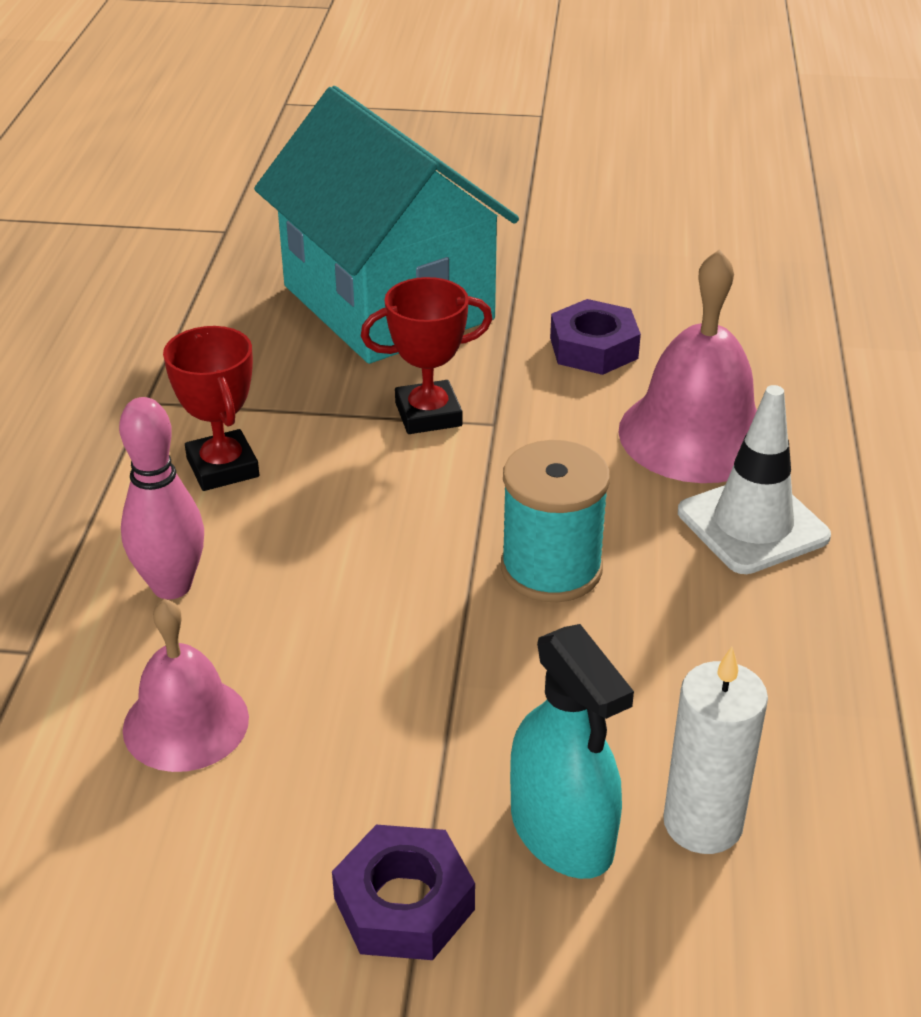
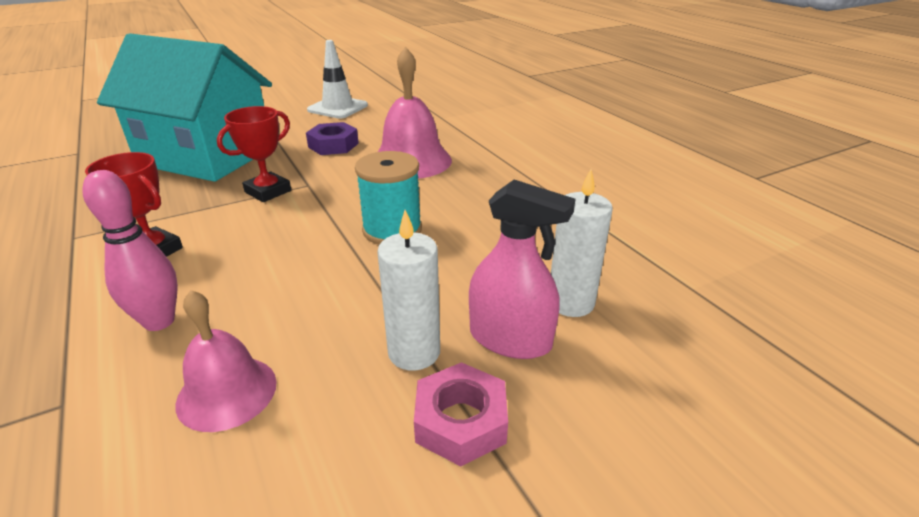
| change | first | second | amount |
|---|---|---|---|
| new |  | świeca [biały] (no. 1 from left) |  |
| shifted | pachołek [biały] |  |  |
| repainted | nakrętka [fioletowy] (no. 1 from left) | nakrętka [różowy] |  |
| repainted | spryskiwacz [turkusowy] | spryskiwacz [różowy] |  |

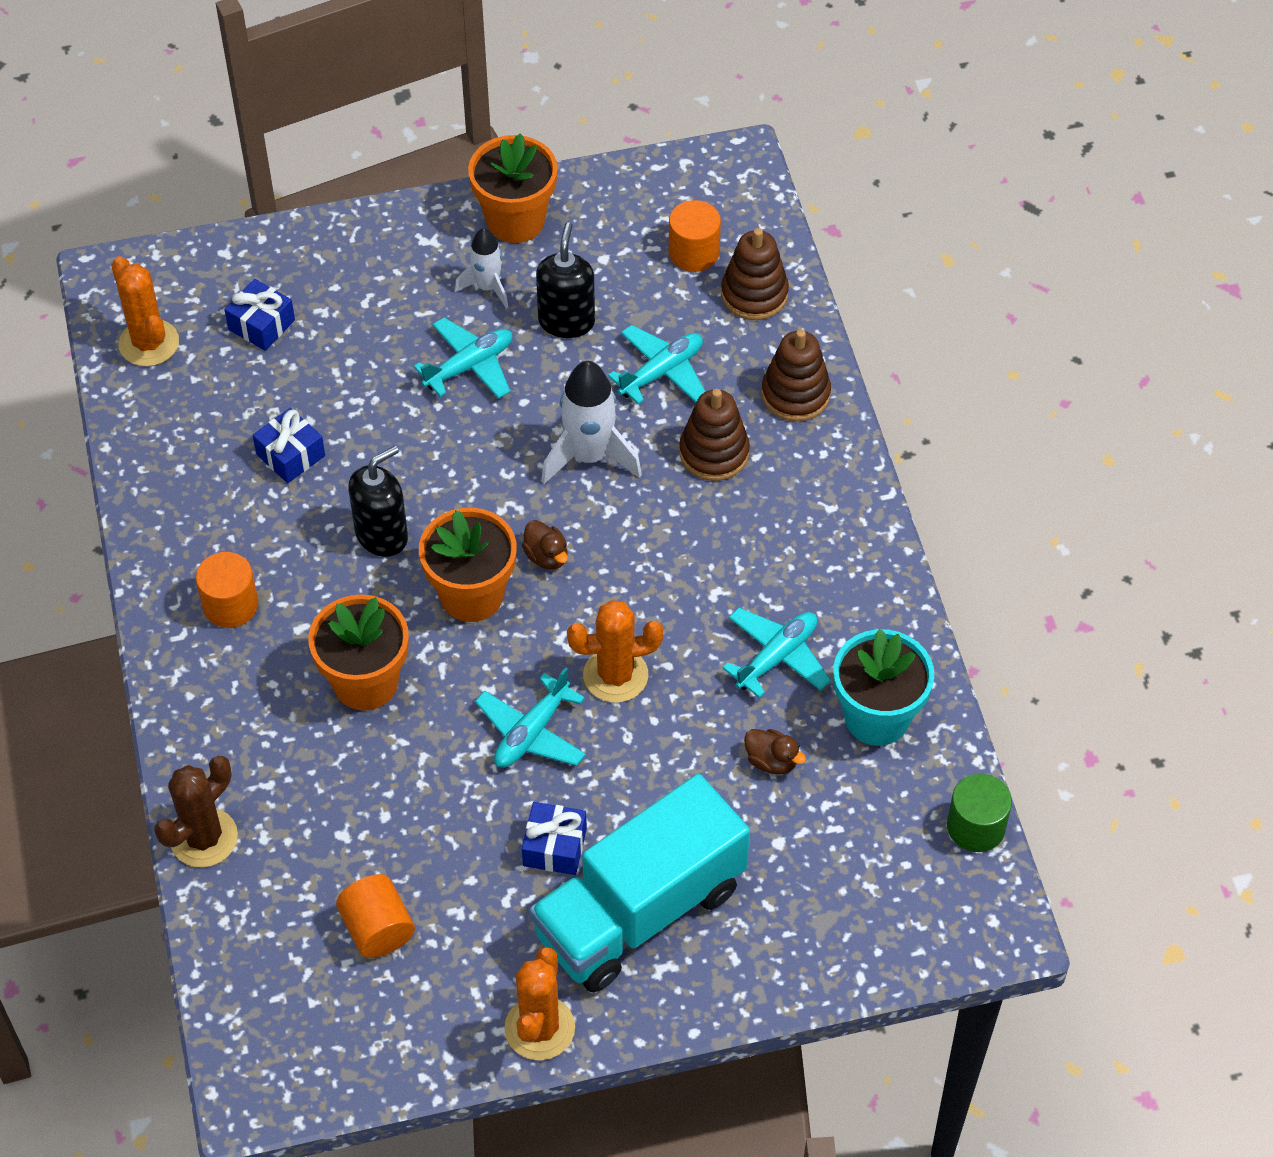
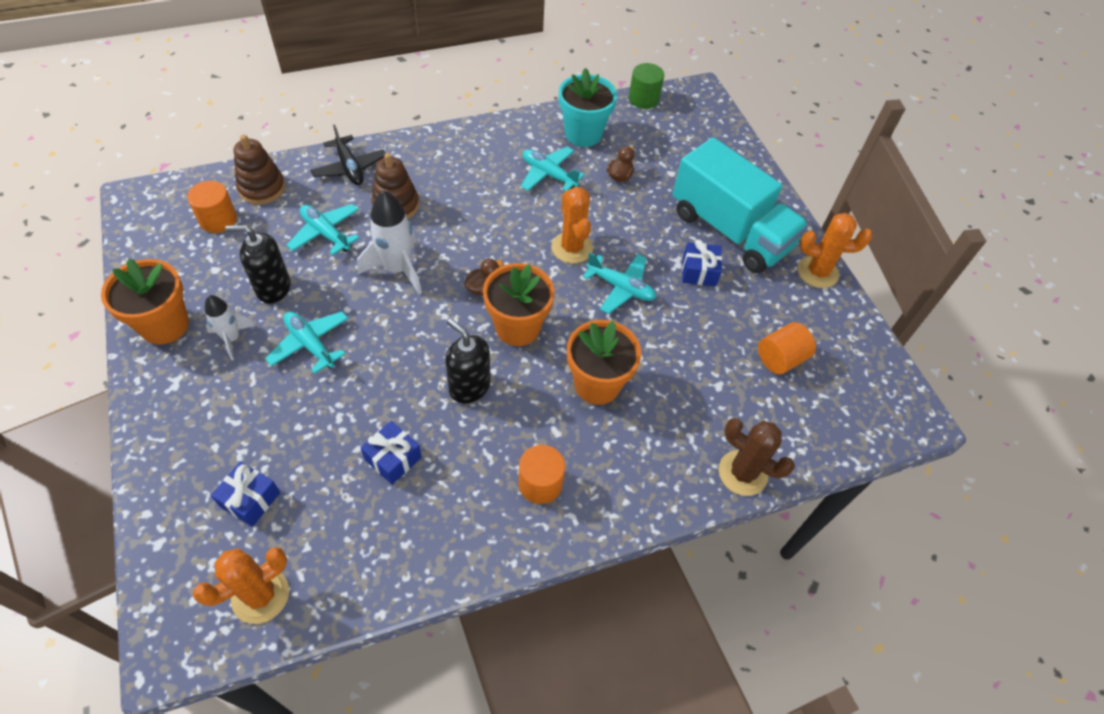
| change | first | second | amount |
|---|---|---|---|
| swapped | zabawka nakładanka [brązowy] (no. 3 from left) | samolot [czarny] |  |

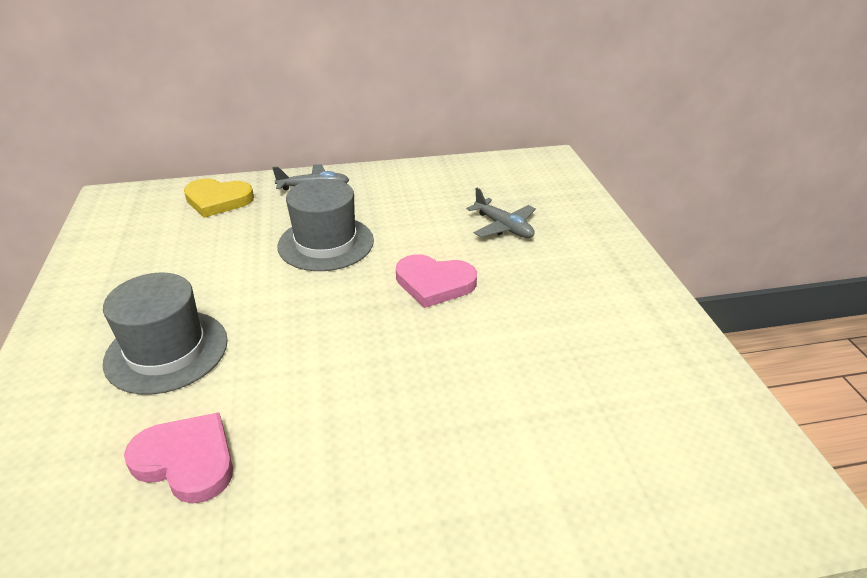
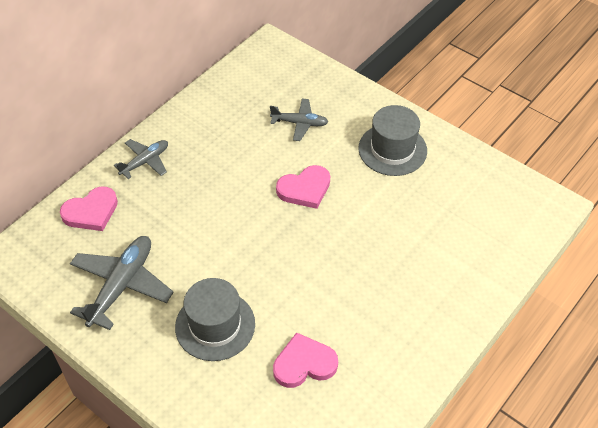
| change | first | second | amount |
|---|---|---|---|
| new |  | samolot [szary] (no. 1 from left) |  |
| shifted | kapelusz [szary] (no. 2 from left) |  |  |
| repainted | serce [żółty] | serce [różowy] (no. 1 from left) |  |

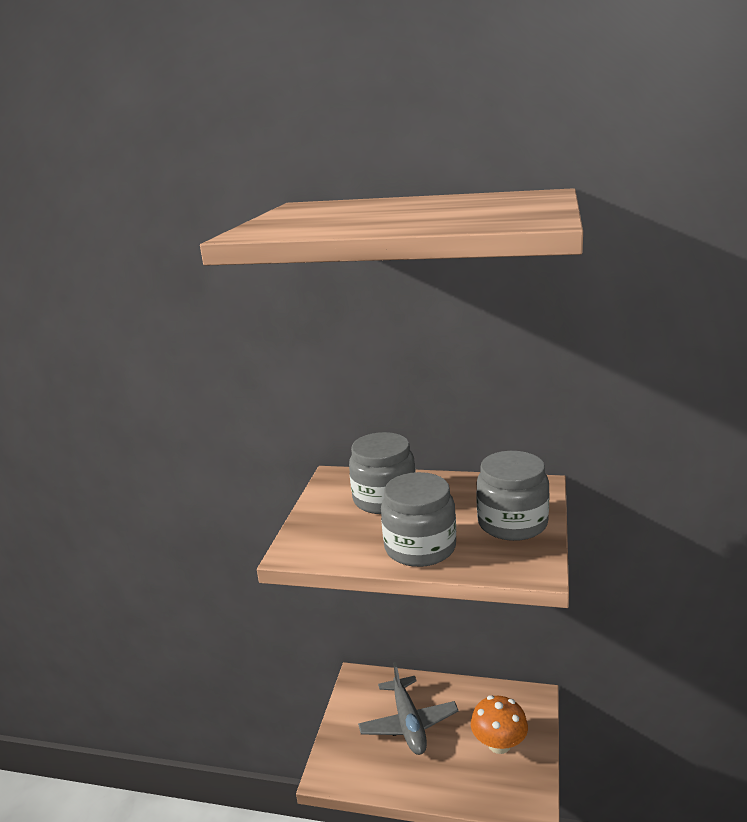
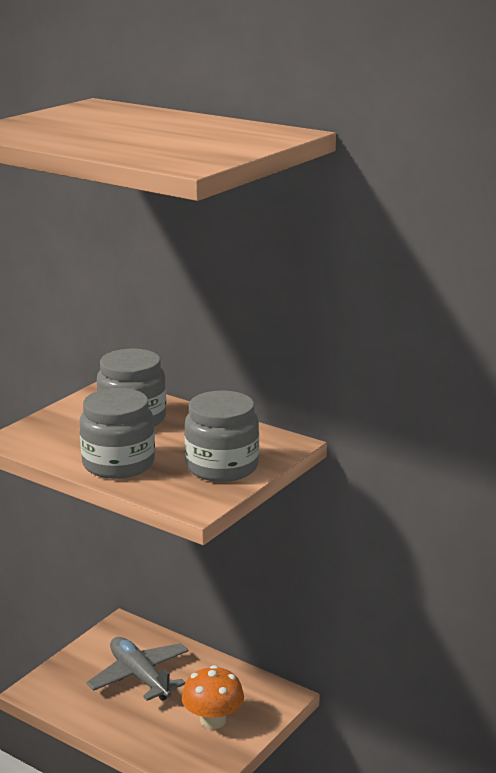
| change | first | second | amount |
|---|---|---|---|
| rotated | samolot [szary] |  | 135 degrees clockwise |

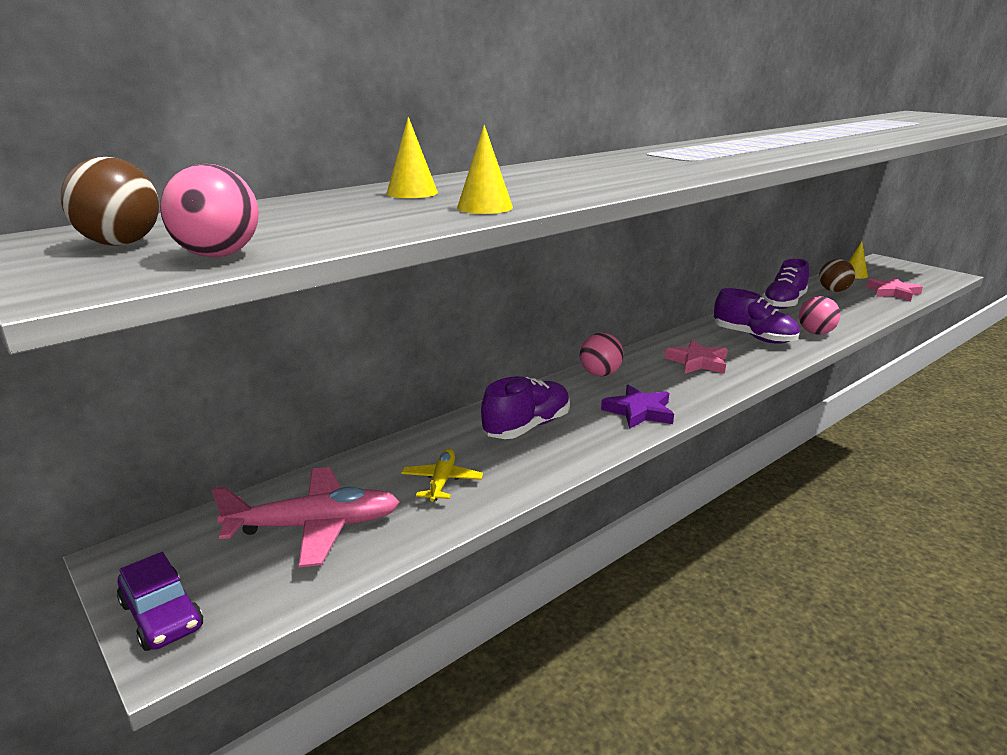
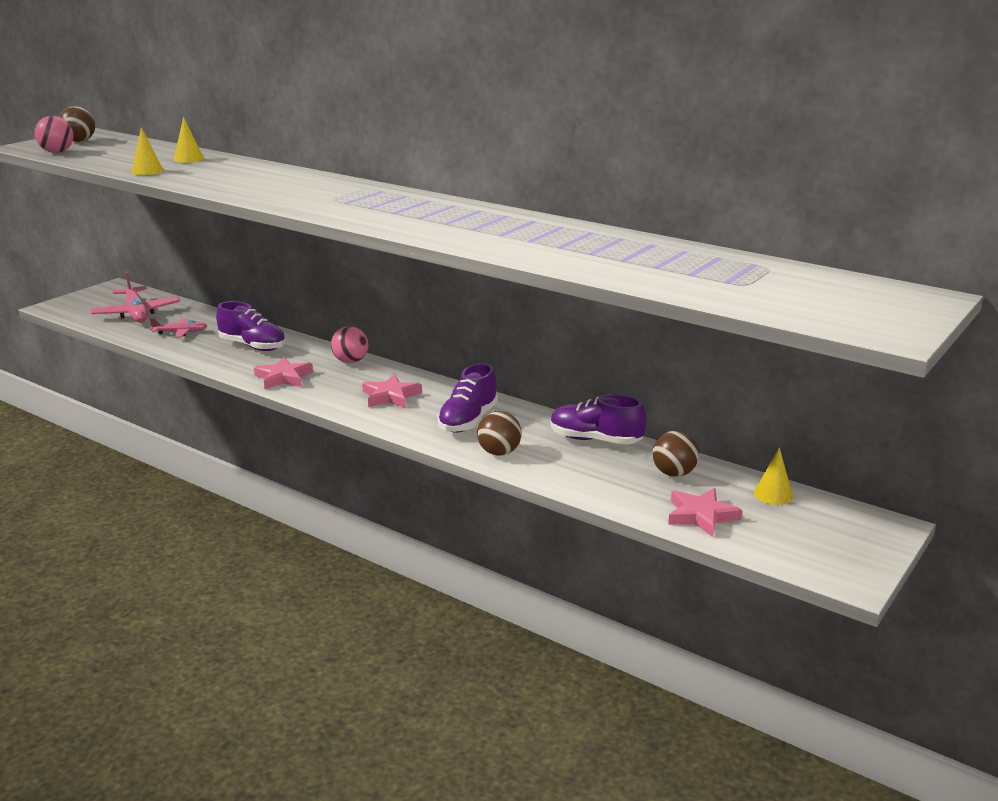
| change | first | second | amount |
|---|---|---|---|
| gone | samochód [fioletowy] |  |  |
| repainted | samolot [żółty] | samolot [różowy] (no. 2 from left) |  |
| repainted | gwiazda [fioletowy] | gwiazda [różowy] (no. 1 from left) |  |
| repainted | piłka [różowy] (no. 3 from left) | piłka [brązowy] (no. 2 from left) |  |

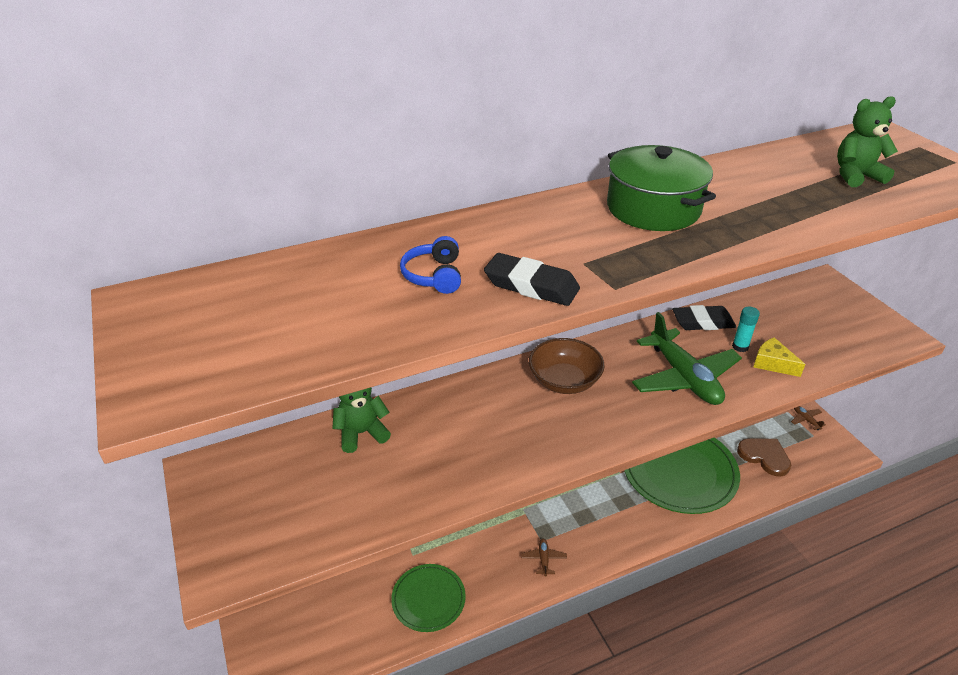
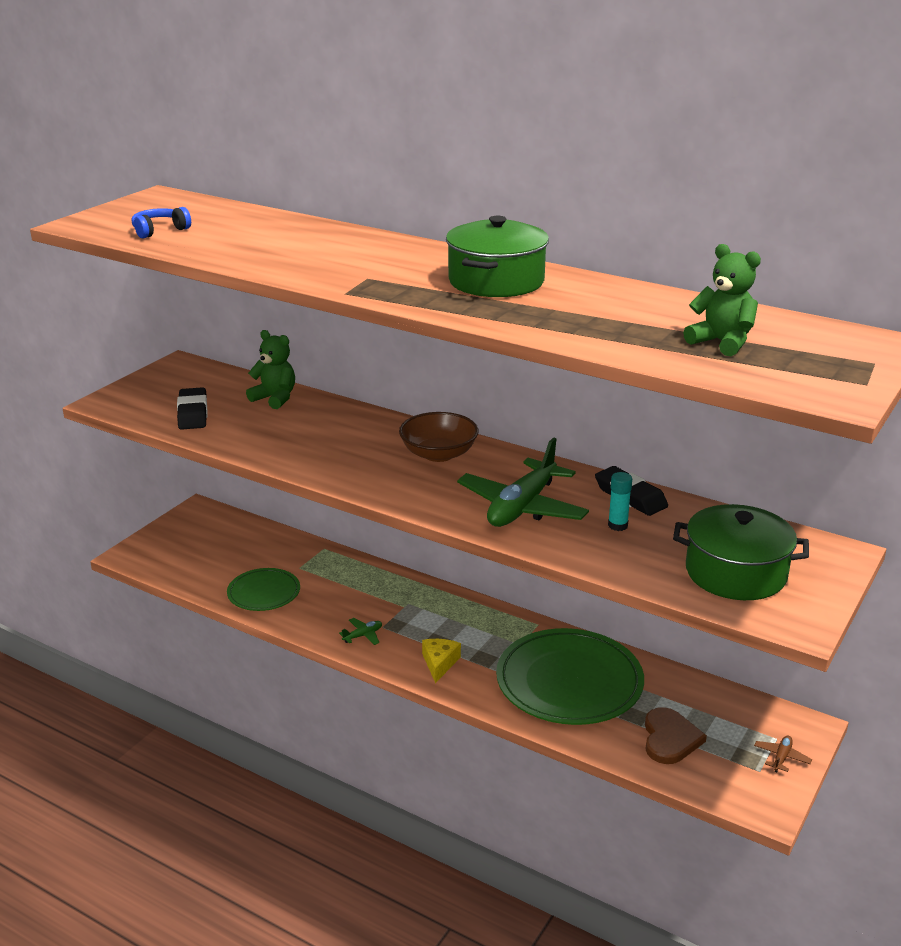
| change | first | second | amount |
|---|---|---|---|
| new |  | garnek [zielony] (no. 2 from left) |  |
| shifted | słuchawki [niebieski] |  |  |
| shifted | gumka do mazania [czarny] (no. 1 from left) |  |  |
| shifted | ser [żółty] |  |  |
| repainted | samolot [brązowy] (no. 1 from left) | samolot [zielony] (no. 1 from left) |  |

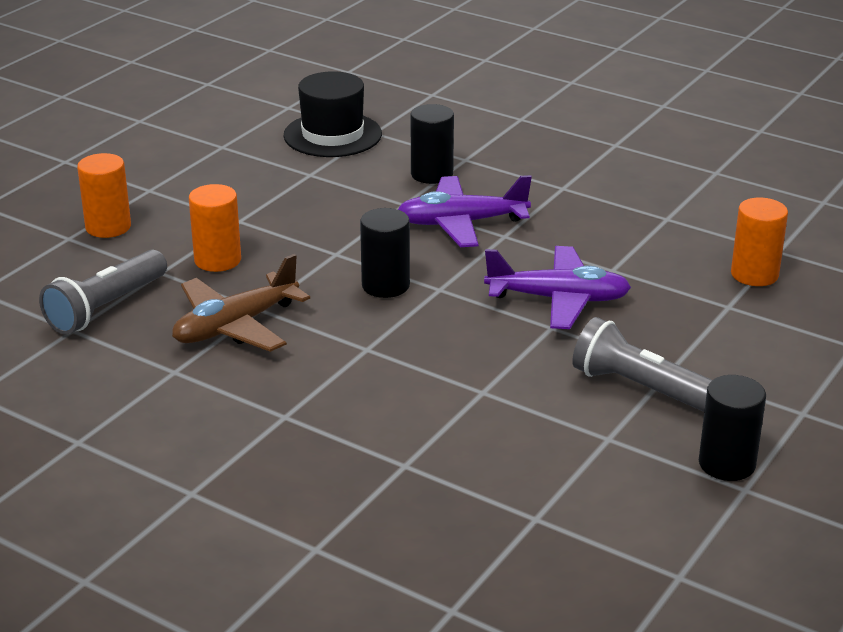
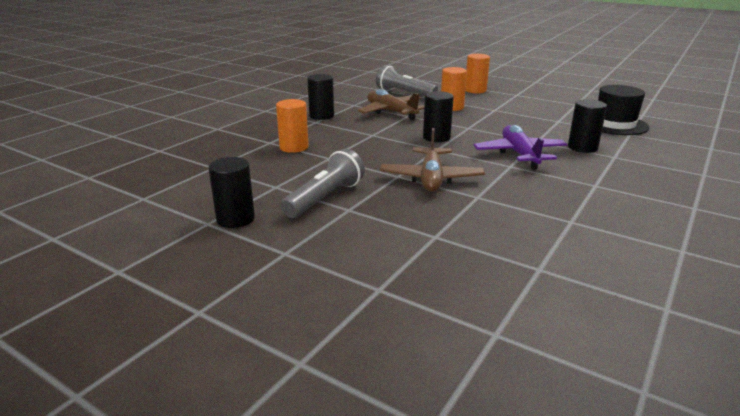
| change | first | second | amount |
|---|---|---|---|
| new |  | walec [czarny] (no. 2 from left) |  |
| shifted | walec [pomarańczowy] (no. 3 from left in the first image) | walec [pomarańczowy] (no. 1 from left) |  |
| repainted | samolot [fioletowy] (no. 2 from left) | samolot [brązowy] (no. 2 from left) |  |

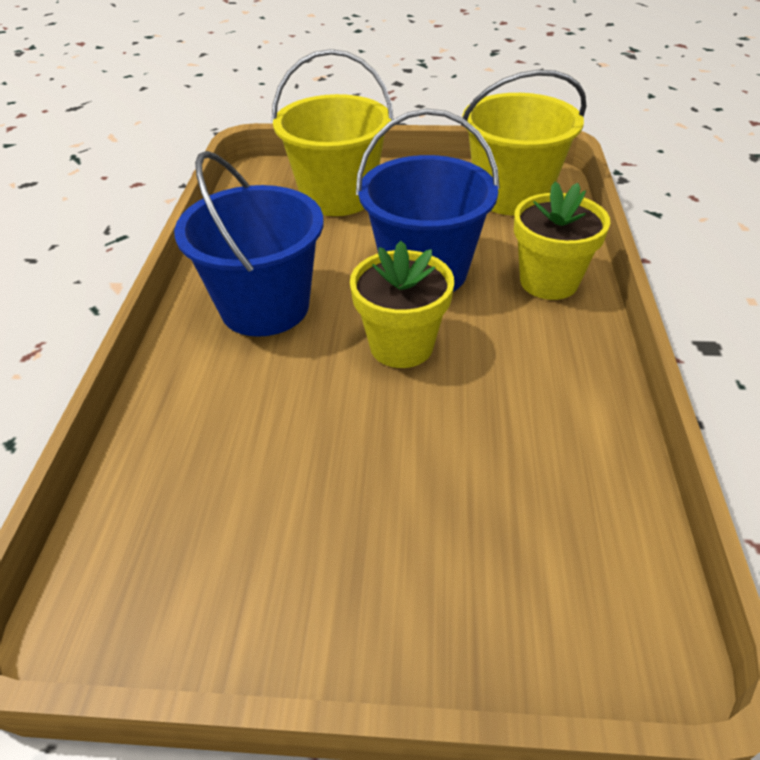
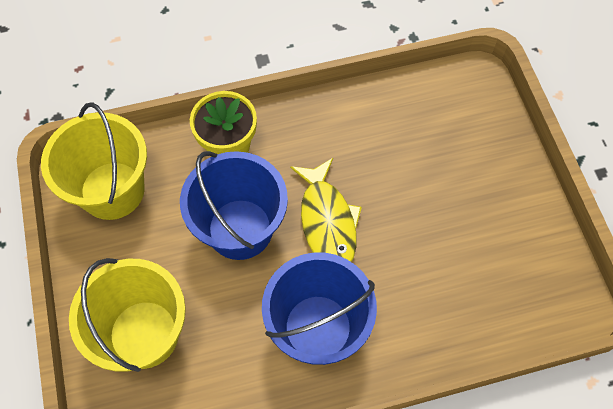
| change | first | second | amount |
|---|---|---|---|
| swapped | doniczka [żółty] (no. 1 from left) | ryba [żółty] |  |

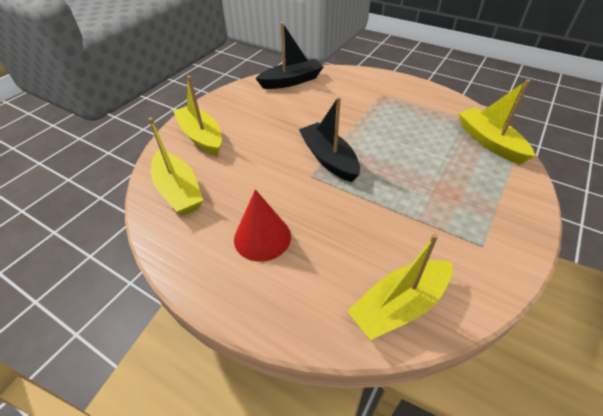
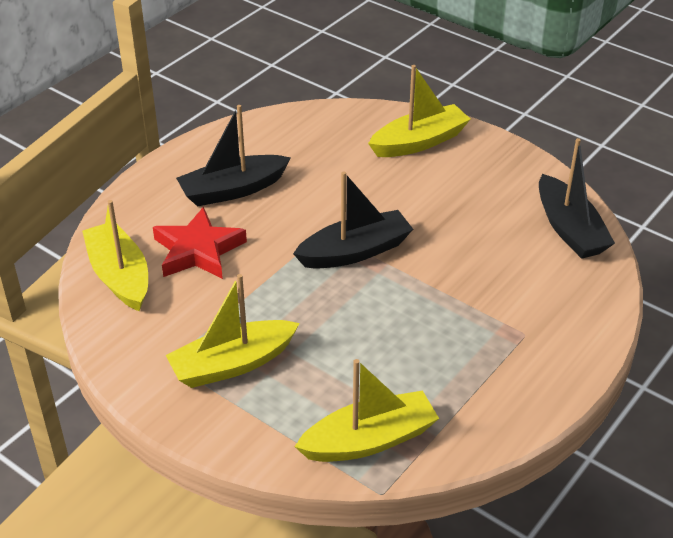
| change | first | second | amount |
|---|---|---|---|
| new |  | gwiazda [czerwony] |  |
| shifted | łódka [żółty] (no. 1 from left in the first image) | łódka [żółty] (no. 2 from left) |  |
| swapped | stożek [czerwony] | łódka [czarny] (no. 1 from left) |  |

